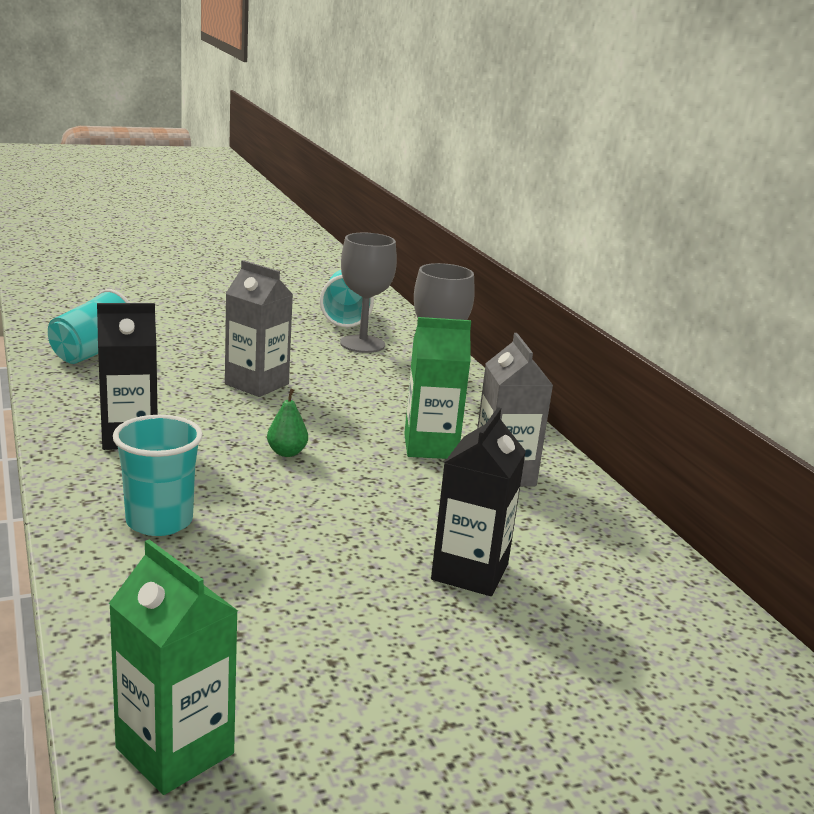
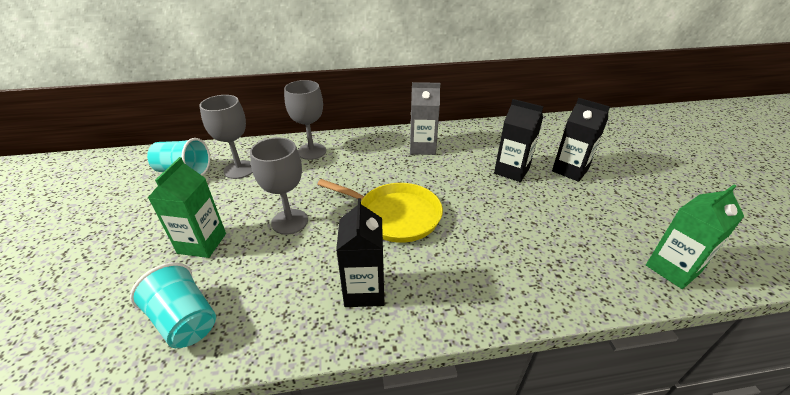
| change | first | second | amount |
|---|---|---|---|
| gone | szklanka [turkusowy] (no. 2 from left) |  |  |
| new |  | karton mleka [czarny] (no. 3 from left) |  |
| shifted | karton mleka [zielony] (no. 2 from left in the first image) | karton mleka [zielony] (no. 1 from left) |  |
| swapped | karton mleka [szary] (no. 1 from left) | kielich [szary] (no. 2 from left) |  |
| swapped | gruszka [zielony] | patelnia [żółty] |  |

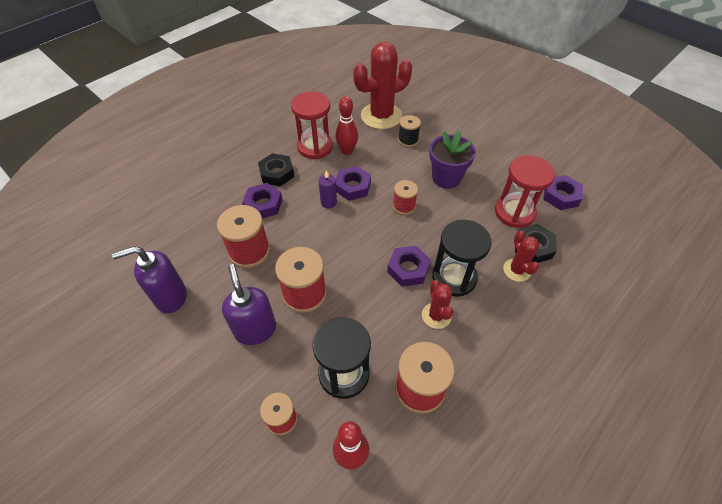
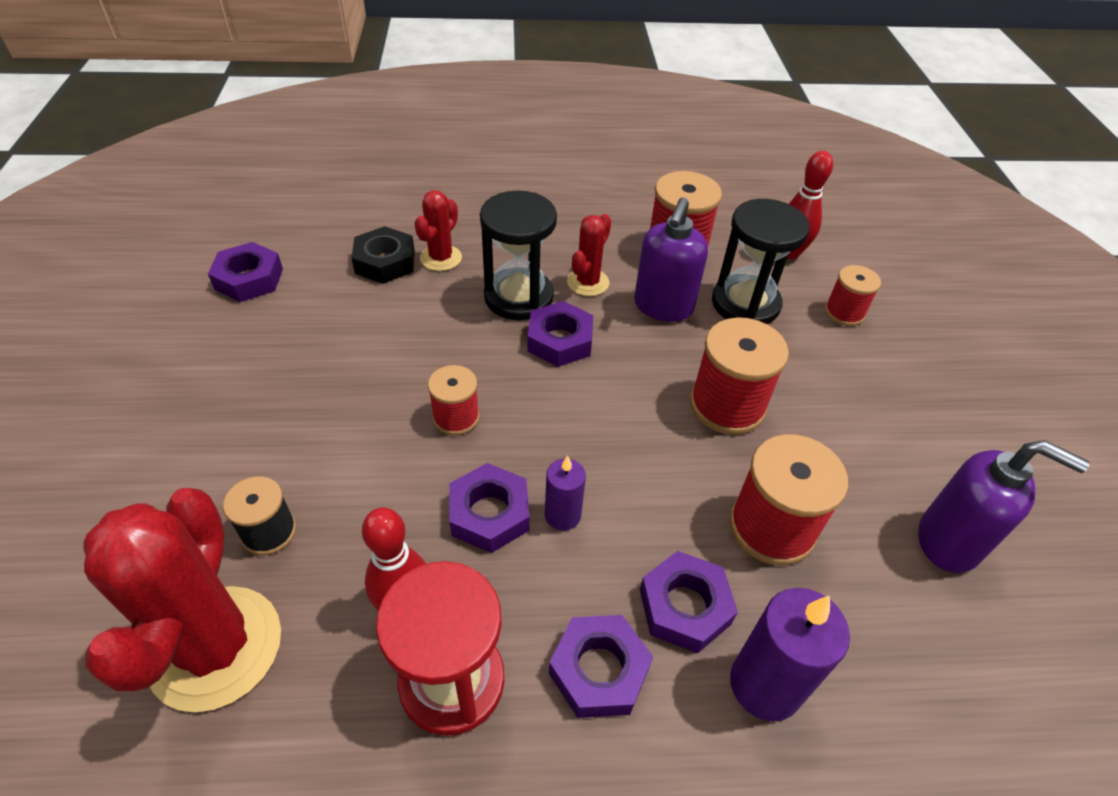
| change | first | second | amount |
|---|---|---|---|
| gone | doniczka [fioletowy] |  |  |
| gone | klepsydra [czerwony] (no. 2 from left) |  |  |
| new |  | świeca [fioletowy] (no. 2 from left) |  |
| shifted | dozownik mydła [fioletowy] (no. 2 from left in the first image) | dozownik mydła [fioletowy] (no. 1 from left) |  |
| repainted | nakrętka [czarny] (no. 1 from left) | nakrętka [fioletowy] (no. 4 from left) |  |
| rotated | kaktus [czerwony] (no. 1 from left) |  | 75 degrees clockwise |

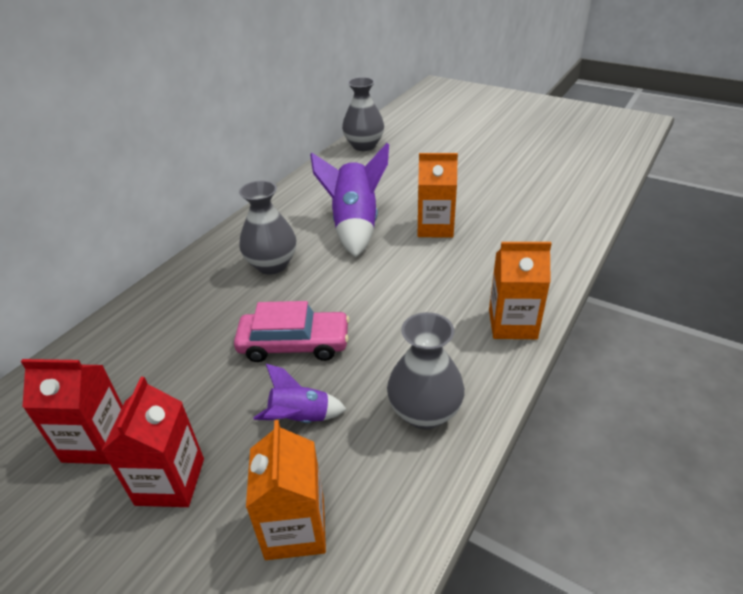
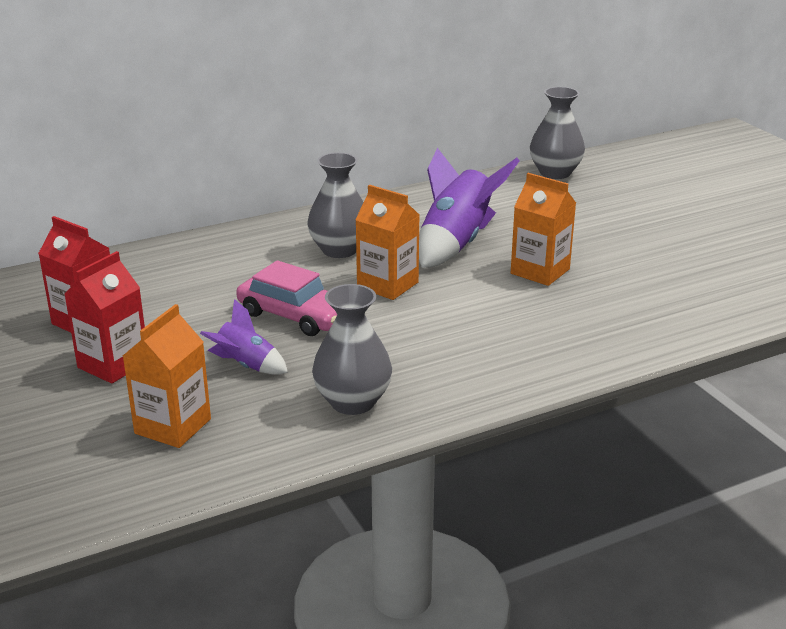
| change | first | second | amount |
|---|---|---|---|
| shifted | karton mleka [pomarańczowy] (no. 3 from left in the first image) | karton mleka [pomarańczowy] (no. 2 from left) |  |

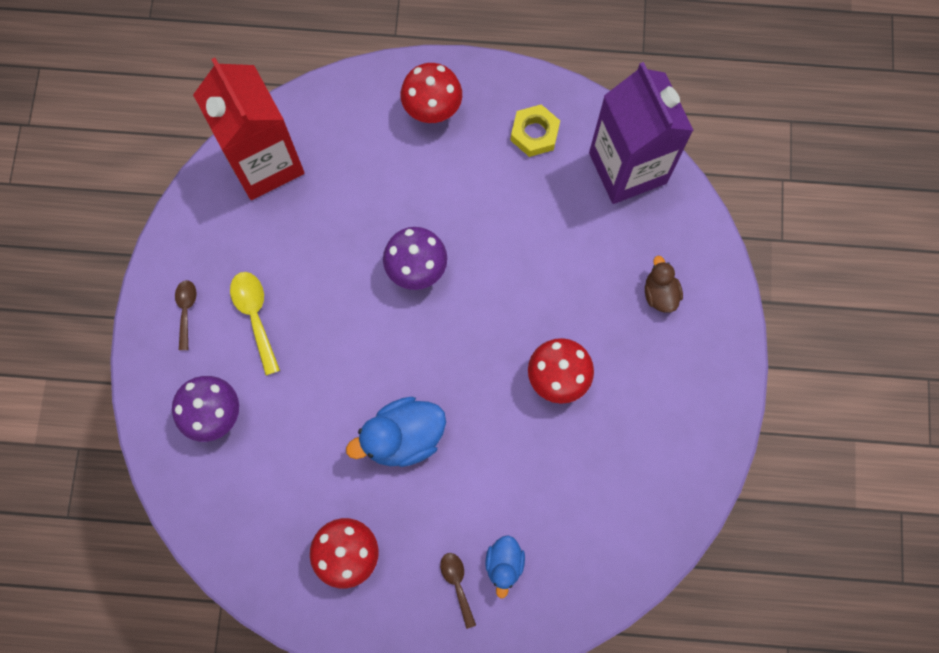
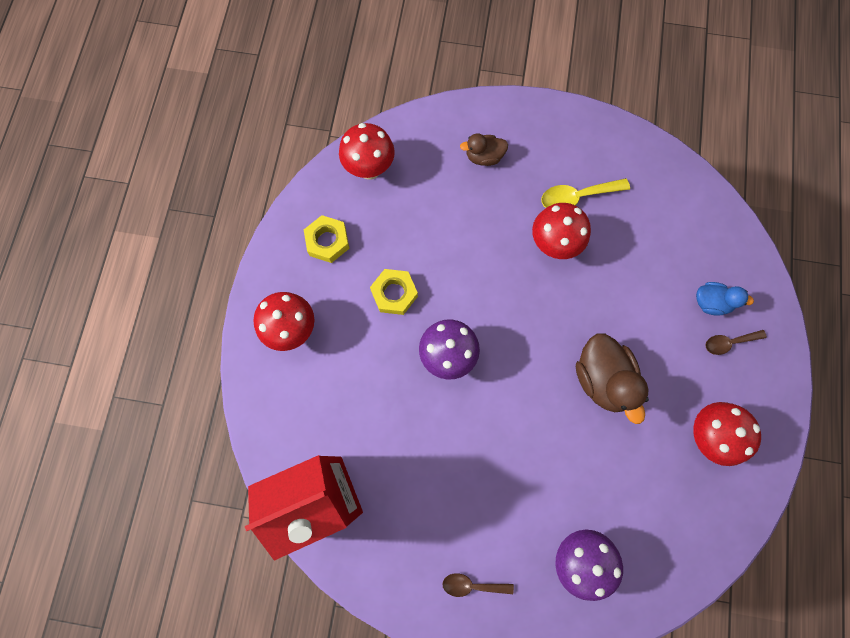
| change | first | second | amount |
|---|---|---|---|
| new |  | nakrętka [żółty] (no. 2 from left) |  |
| shifted | łyżka [żółty] |  |  |
| swapped | karton mleka [fioletowy] | grzyb [czerwony] (no. 2 from left) |  |
| repainted | kaczka [niebieski] (no. 1 from left) | kaczka [brązowy] (no. 2 from left) |  |

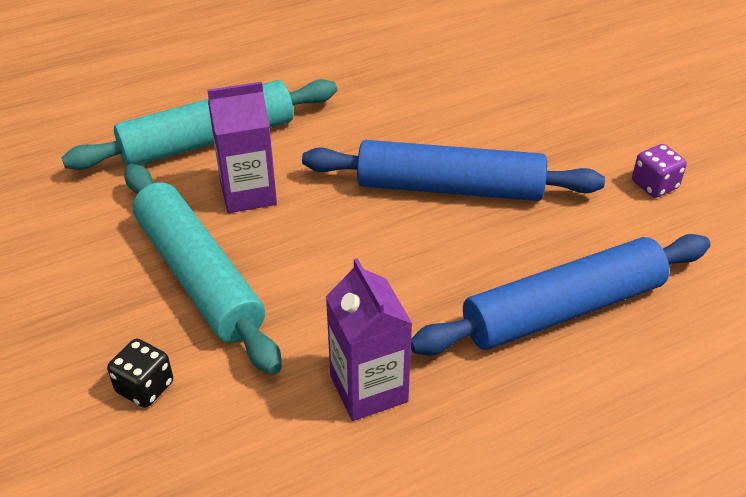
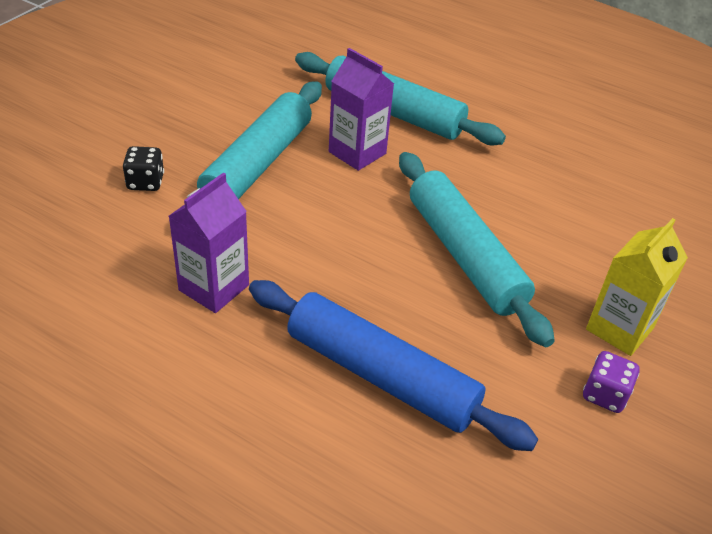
| change | first | second | amount |
|---|---|---|---|
| new |  | karton mleka [żółty] |  |
| repainted | wałek do ciasta [niebieski] (no. 1 from left) | wałek do ciasta [turkusowy] (no. 3 from left) |  |

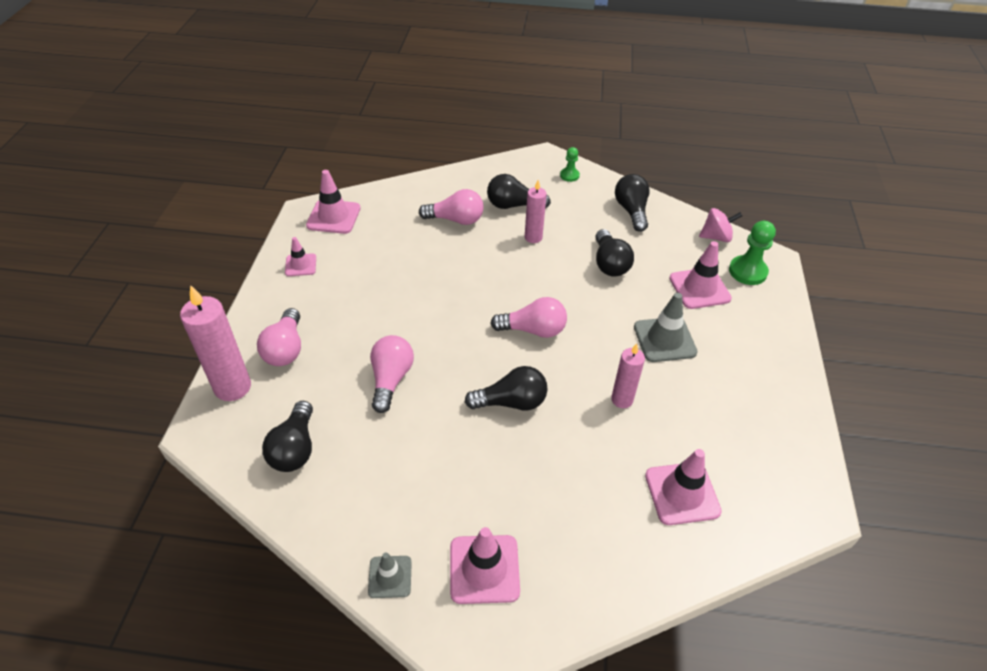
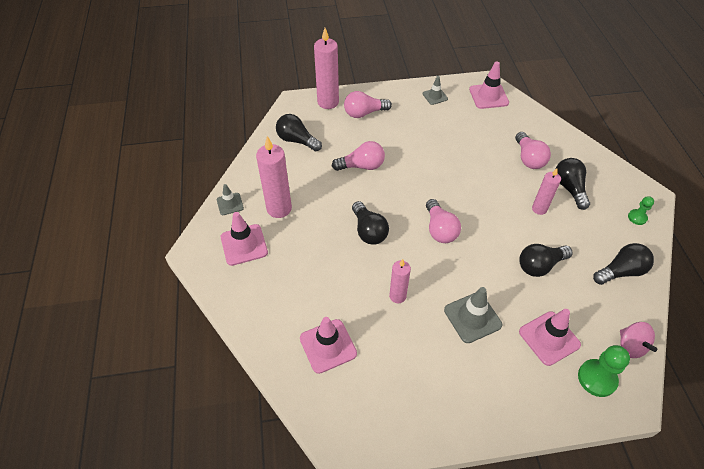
| change | first | second | amount |
|---|---|---|---|
| new |  | świeca [różowy] (no. 1 from left) |  |
| repainted | pachołek [różowy] (no. 1 from left) | pachołek [szary] (no. 2 from left) |  |
| rotated | żarówka [czarny] (no. 1 from left) |  | 45 degrees clockwise |

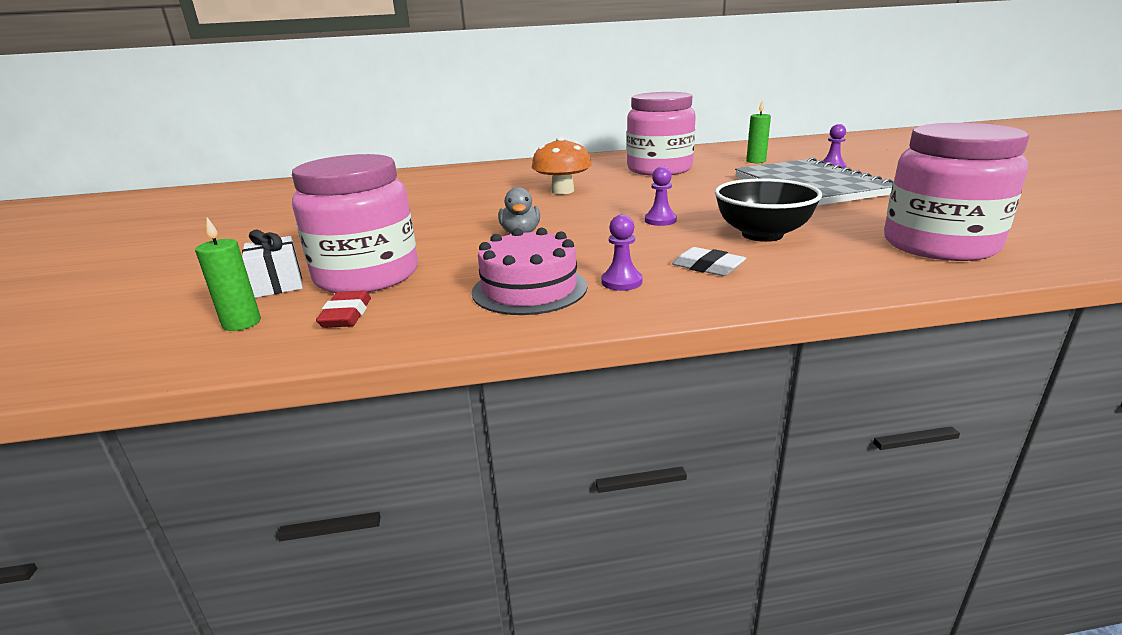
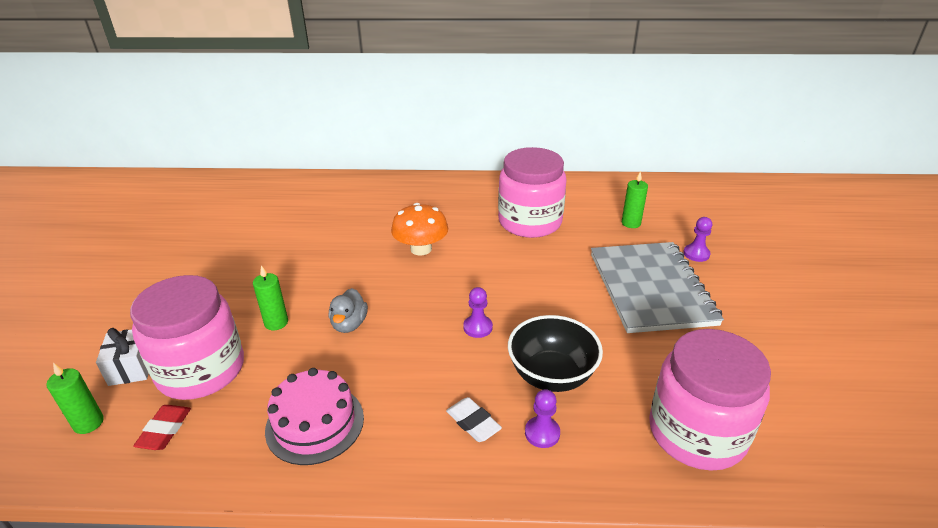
| change | first | second | amount |
|---|---|---|---|
| new |  | świeca [zielony] (no. 2 from left) |  |
| shifted | pionek [fioletowy] (no. 1 from left in the first image) | pionek [fioletowy] (no. 2 from left) |  |

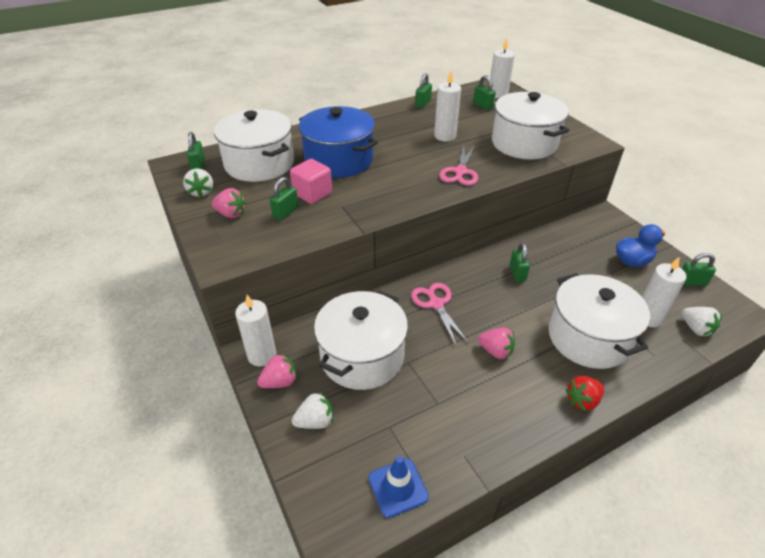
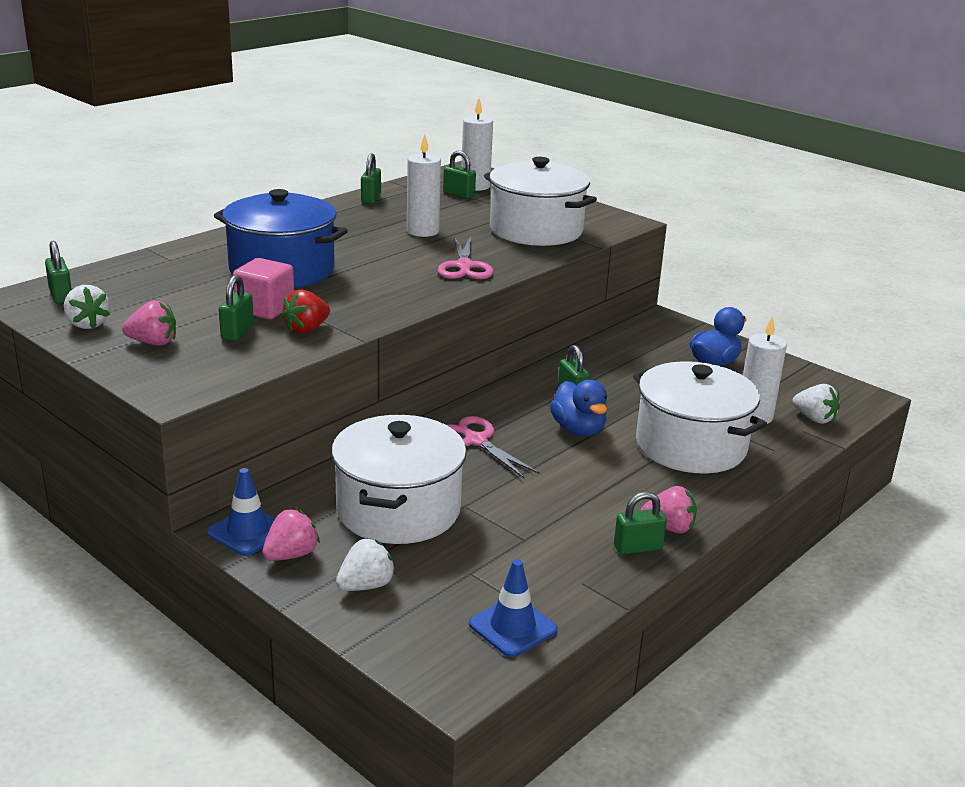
| change | first | second | amount |
|---|---|---|---|
| gone | garnek [biały] (no. 1 from left) |  |  |
| new |  | kaczka [niebieski] (no. 1 from left) |  |
| shifted | truskawka [różowy] (no. 3 from left) |  |  |
| shifted | truskawka [czerwony] |  |  |
| shifted | kłódka [zielony] (no. 6 from left) |  |  |
| swapped | świeca [biały] (no. 1 from left) | pachołek [niebieski] (no. 1 from left) |  |

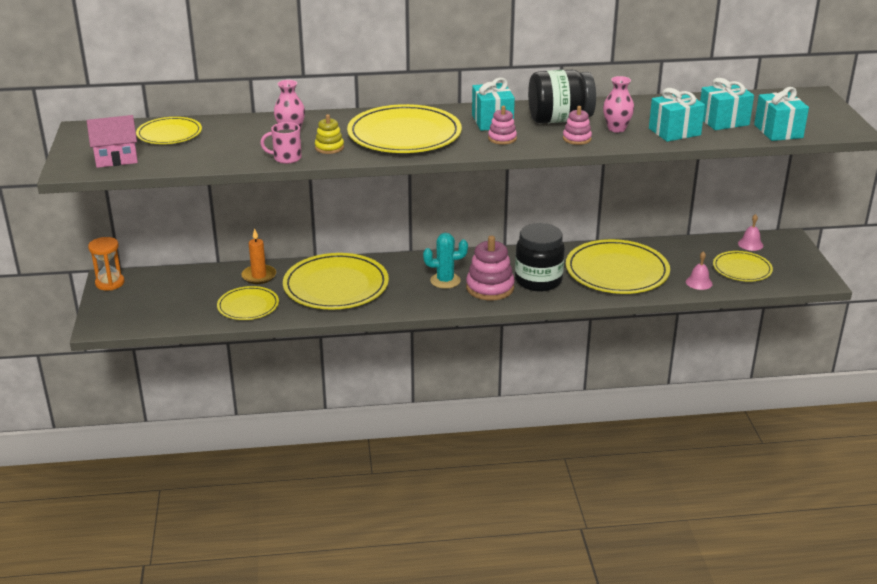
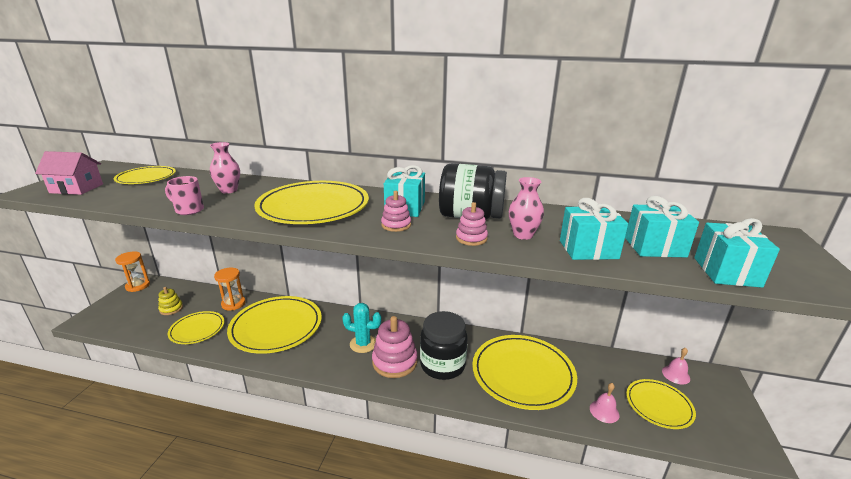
| change | first | second | amount |
|---|---|---|---|
| shifted | zabawka nakładanka [żółty] |  |  |
| swapped | świeca [pomarańczowy] | klepsydra [pomarańczowy] (no. 2 from left) |  |

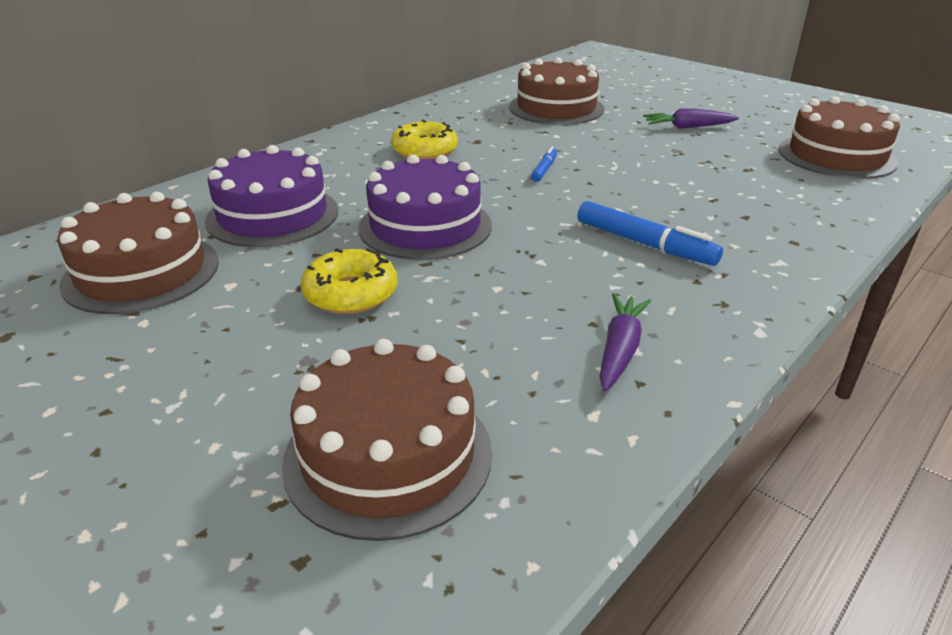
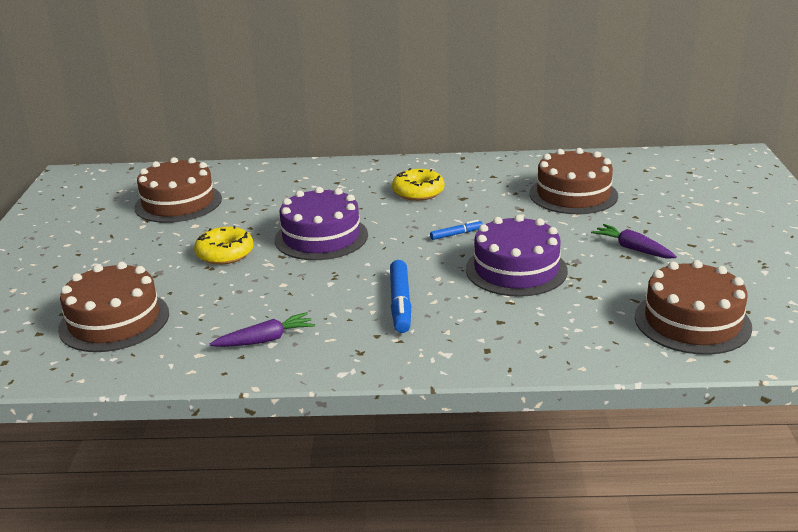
| change | first | second | amount |
|---|---|---|---|
| shifted | tort [fioletowy] (no. 1 from left in the first image) | tort [fioletowy] (no. 2 from left) |  |

